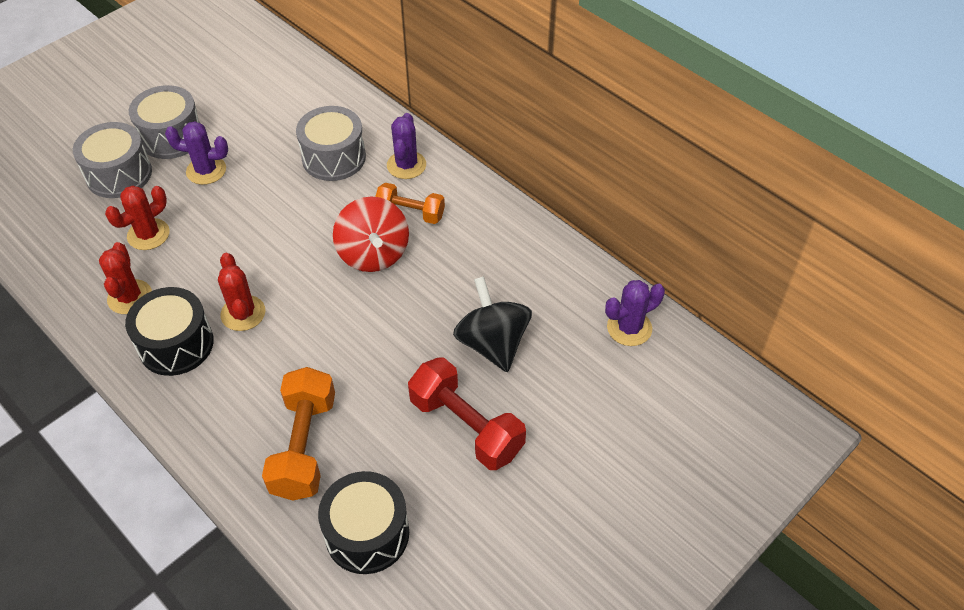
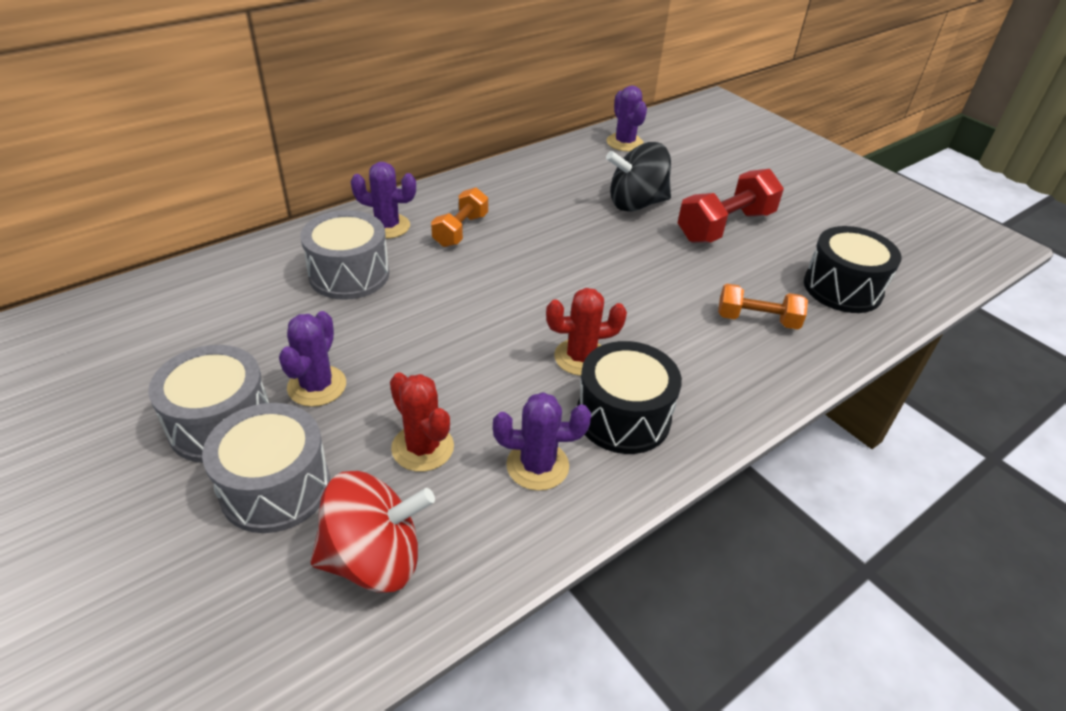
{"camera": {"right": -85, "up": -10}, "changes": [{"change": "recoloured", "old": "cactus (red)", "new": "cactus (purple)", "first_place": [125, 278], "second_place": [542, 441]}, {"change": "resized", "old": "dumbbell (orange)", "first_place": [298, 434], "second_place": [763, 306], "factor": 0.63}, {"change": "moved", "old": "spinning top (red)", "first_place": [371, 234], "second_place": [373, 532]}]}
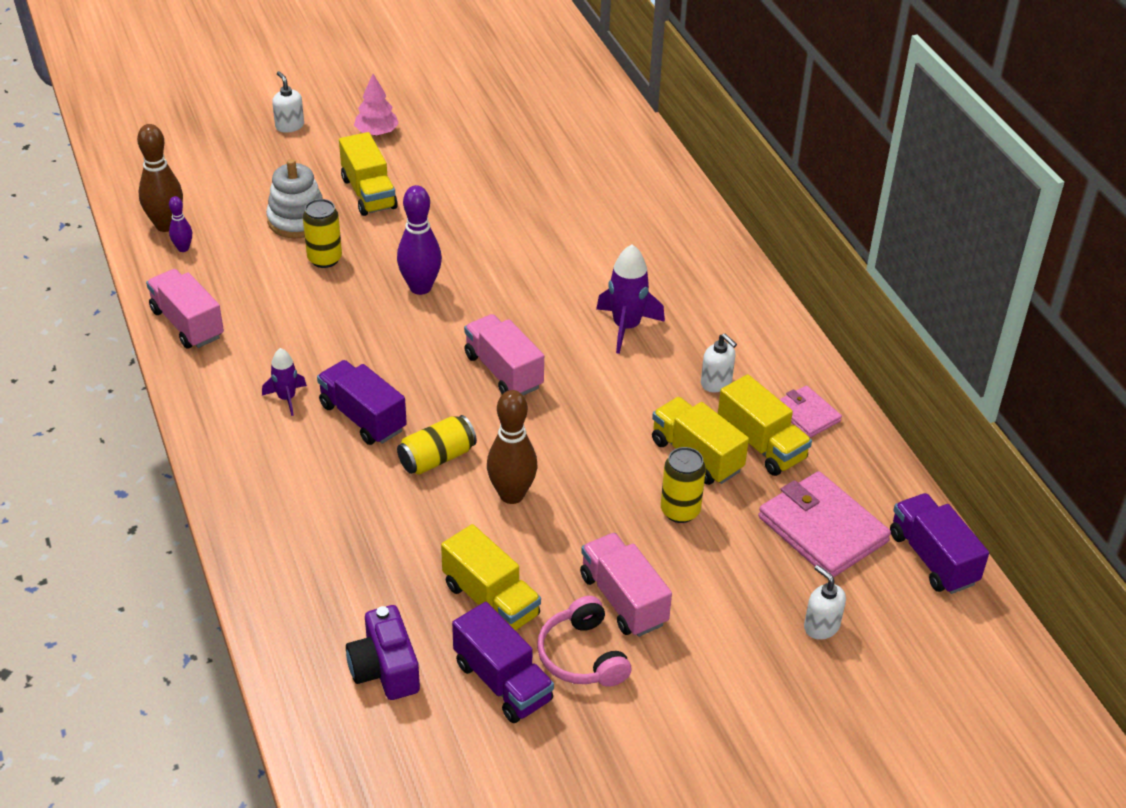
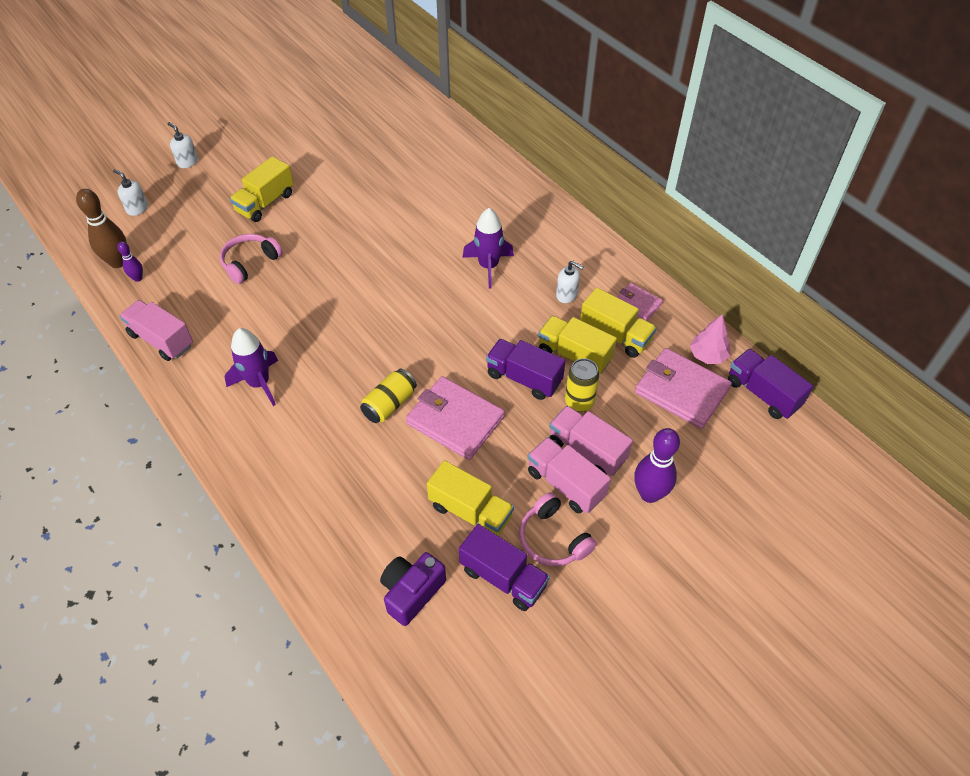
{"camera": {"right": -15, "up": 10}, "changes": [{"change": "resized", "old": "rocket (purple)", "first_place": [284, 382], "second_place": [251, 367], "factor": 1.63}, {"change": "removed", "old": "stacking toy (white)", "first_place": [294, 198]}, {"change": "replaced", "old": "can (yellow)", "new": "headphones (pink)", "first_place": [322, 233], "second_place": [251, 259]}, {"change": "moved", "old": "truck (purple)", "first_place": [362, 402], "second_place": [525, 369]}, {"change": "turned", "old": "truck (yellow)", "first_place": [368, 174], "second_place": [261, 189], "degrees": 75}, {"change": "turned", "old": "camera (purple)", "first_place": [383, 652], "second_place": [413, 589], "degrees": 75}, {"change": "moved", "old": "tree (pink)", "first_place": [376, 105], "second_place": [710, 339]}, {"change": "moved", "old": "bowling pin (purple)", "first_place": [419, 240], "second_place": [657, 465]}, {"change": "moved", "old": "truck (pink)", "first_place": [504, 355], "second_place": [591, 441]}, {"change": "replaced", "old": "bowling pin (brown)", "new": "wallet (pink)", "first_place": [512, 447], "second_place": [455, 418]}, {"change": "moved", "old": "soap dispenser (white)", "first_place": [825, 602], "second_place": [130, 192]}]}
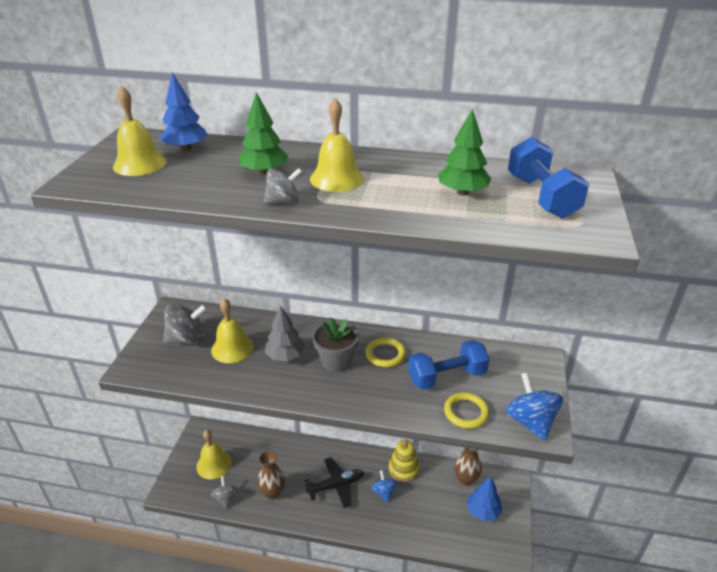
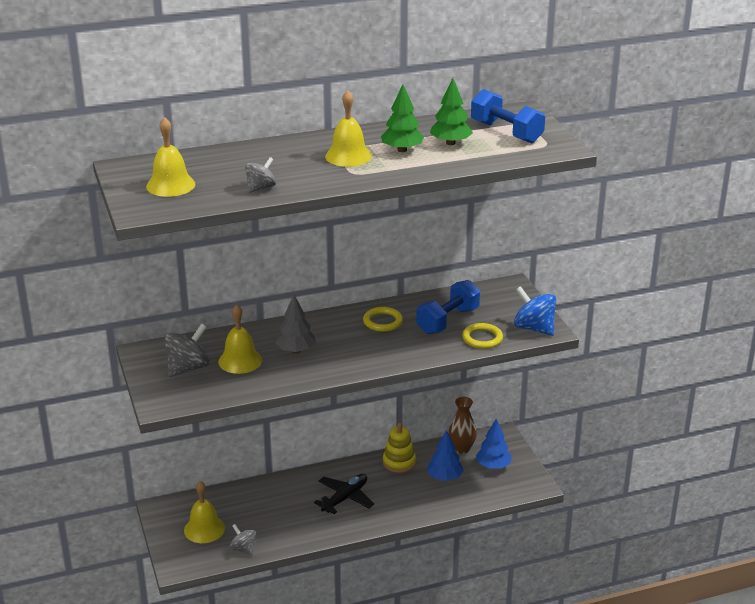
{"camera": {"right": -30, "up": -5}, "changes": [{"change": "moved", "old": "tree (blue)", "first_place": [184, 111], "second_place": [445, 455]}, {"change": "moved", "old": "tree (green)", "first_place": [263, 133], "second_place": [402, 118]}, {"change": "removed", "old": "vase (brown)", "first_place": [271, 475]}, {"change": "moved", "old": "spinning top (grey)", "first_place": [283, 186], "second_place": [260, 175]}, {"change": "removed", "old": "flower pot (grey)", "first_place": [335, 344]}, {"change": "removed", "old": "spinning top (blue)", "first_place": [384, 486]}]}
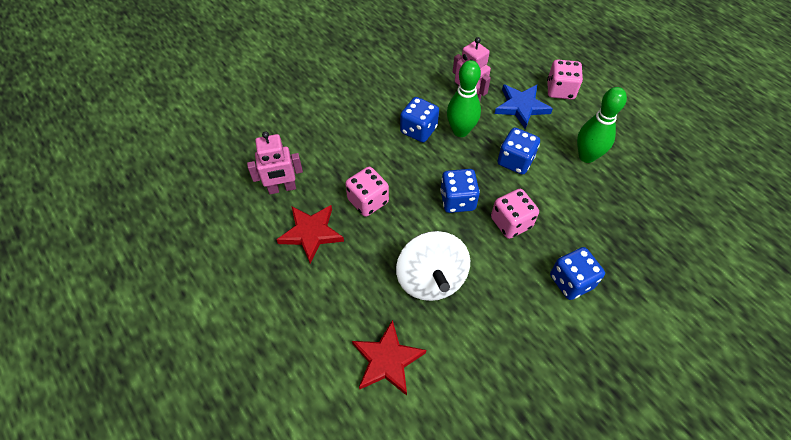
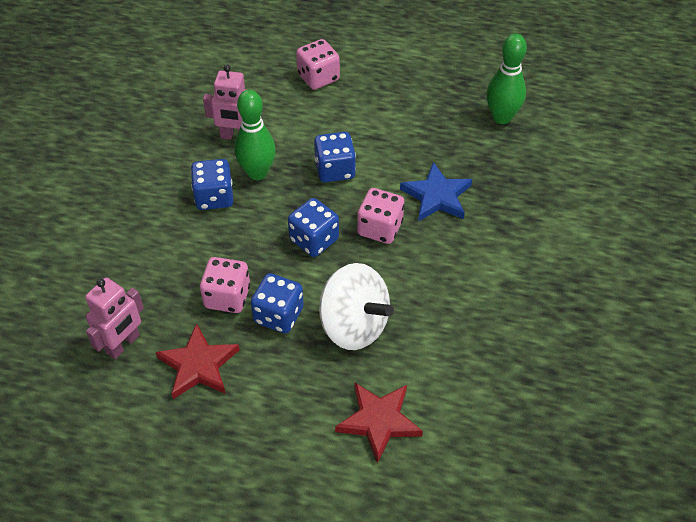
{"camera": {"right": -40, "up": -5}, "changes": [{"change": "moved", "old": "star (blue)", "first_place": [524, 106], "second_place": [436, 191]}, {"change": "moved", "old": "dice (blue)", "first_place": [577, 273], "second_place": [277, 303]}, {"change": "moved", "old": "bowling pin (green)", "first_place": [602, 125], "second_place": [507, 79]}]}
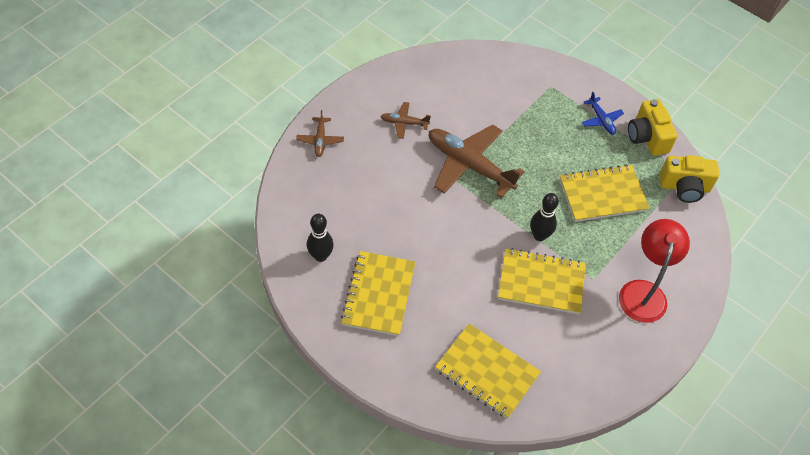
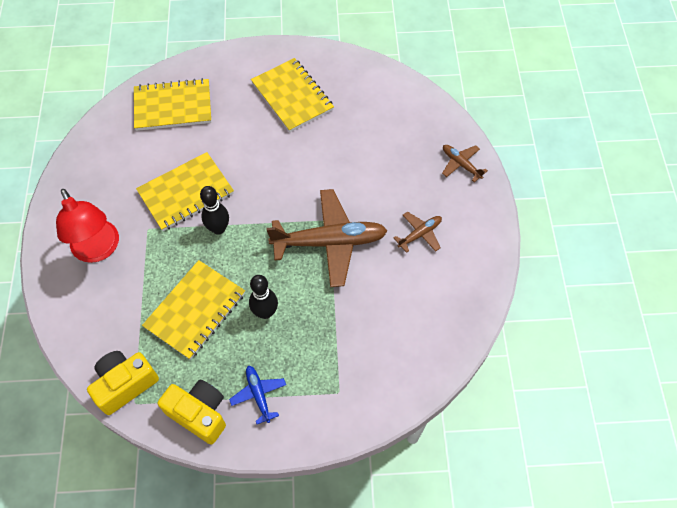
{"camera": {"right": 140, "up": 5}, "changes": [{"change": "moved", "old": "bowling pin (black)", "first_place": [320, 238], "second_place": [263, 297]}, {"change": "turned", "old": "plane (blue)", "first_place": [603, 113], "second_place": [257, 395], "degrees": 45}]}
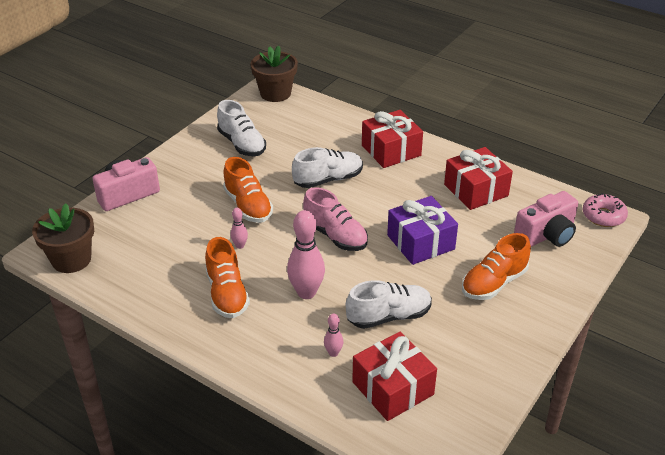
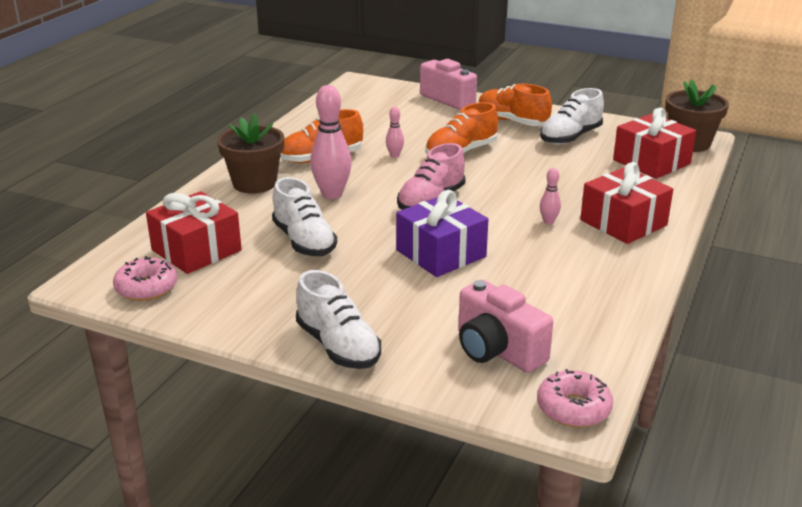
{"camera": {"right": 80, "up": -10}, "changes": [{"change": "moved", "old": "flower pot (brown)", "first_place": [63, 238], "second_place": [250, 153]}, {"change": "moved", "old": "shoe (white)", "first_place": [327, 167], "second_place": [338, 319]}, {"change": "moved", "old": "bowling pin (pink)", "first_place": [333, 335], "second_place": [550, 196]}, {"change": "moved", "old": "gift (red)", "first_place": [478, 178], "second_place": [654, 143]}, {"change": "moved", "old": "shoe (orange)", "first_place": [496, 266], "second_place": [515, 105]}, {"change": "added", "new": "donut (pink)", "second_place": [145, 278]}]}
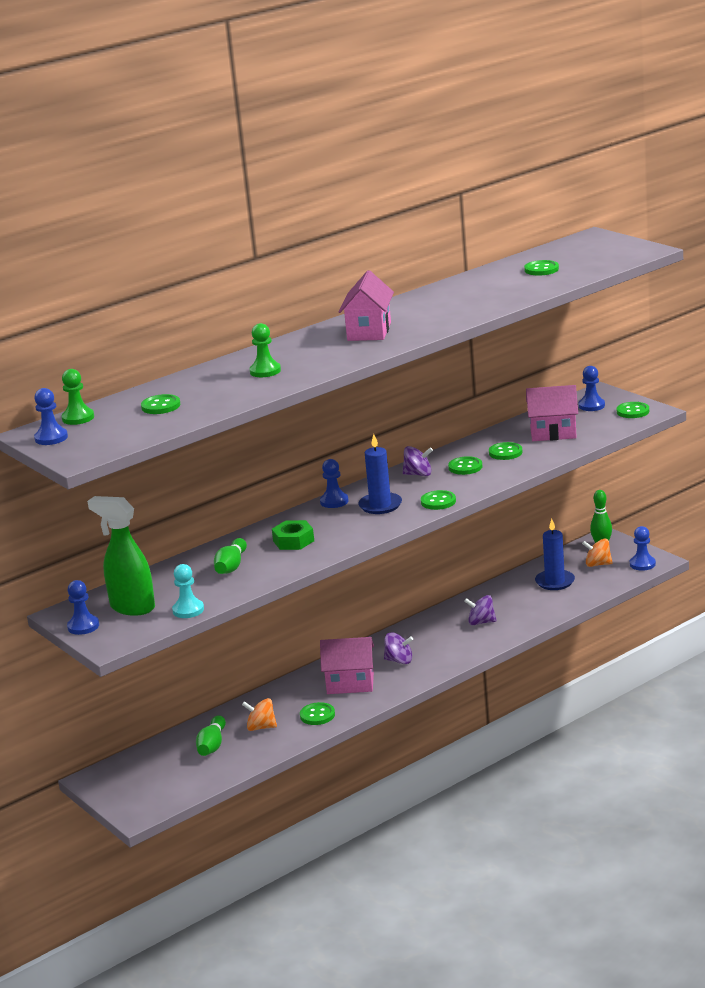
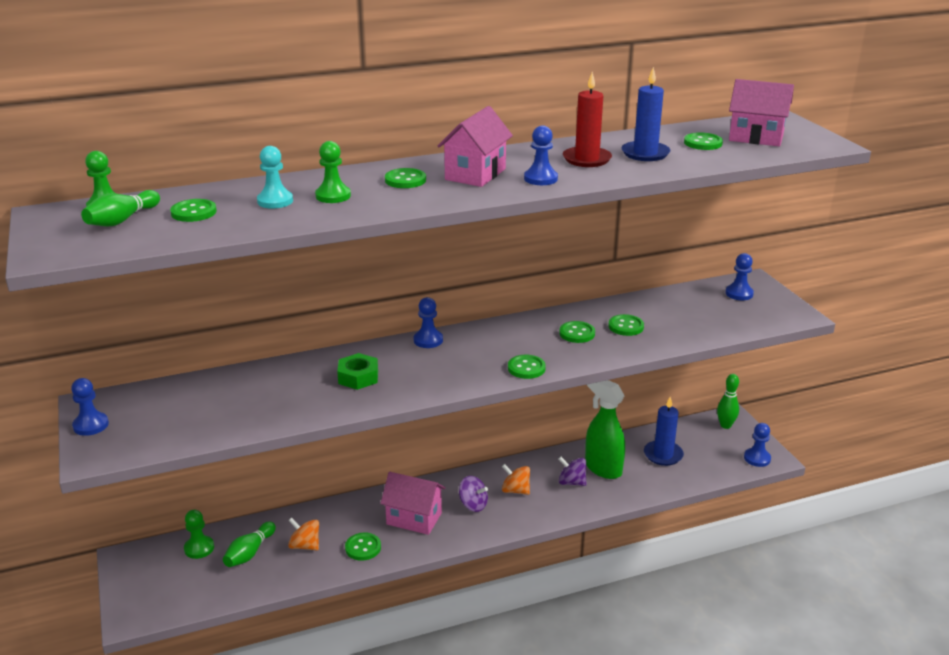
{"camera": {"right": 15, "up": 5}, "changes": [{"change": "moved", "old": "pawn (blue)", "first_place": [51, 416], "second_place": [541, 155]}, {"change": "moved", "old": "spray bottle (green)", "first_place": [121, 556], "second_place": [605, 429]}, {"change": "moved", "old": "pawn (turquoise)", "first_place": [188, 591], "second_place": [275, 177]}, {"change": "moved", "old": "bowling pin (green)", "first_place": [230, 556], "second_place": [120, 208]}, {"change": "moved", "old": "candle (blue)", "first_place": [380, 474], "second_place": [646, 114]}, {"change": "removed", "old": "spinning top (purple)", "first_place": [418, 461]}, {"change": "moved", "old": "house (pink)", "first_place": [552, 413], "second_place": [761, 112]}, {"change": "moved", "old": "spinning top (orange)", "first_place": [597, 552], "second_place": [516, 479]}, {"change": "moved", "old": "button (green)", "first_place": [633, 410], "second_place": [405, 178]}, {"change": "added", "new": "pawn (green)", "second_place": [199, 534]}, {"change": "added", "new": "candle (red)", "second_place": [587, 119]}]}
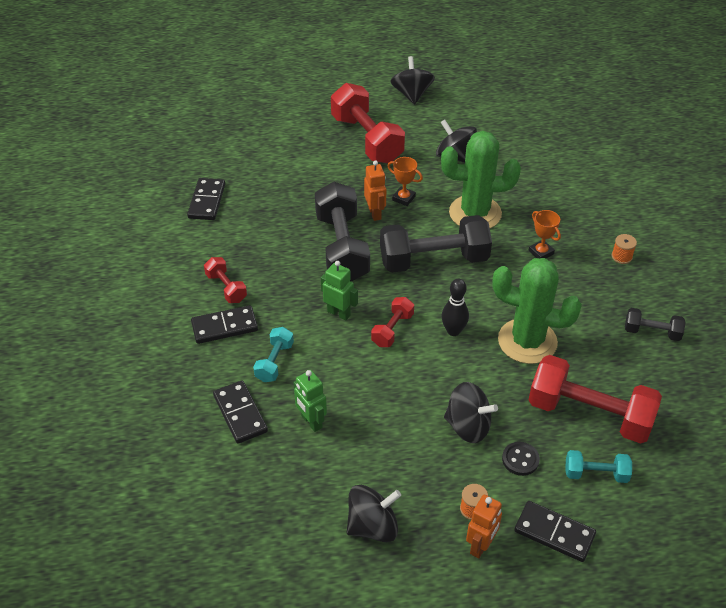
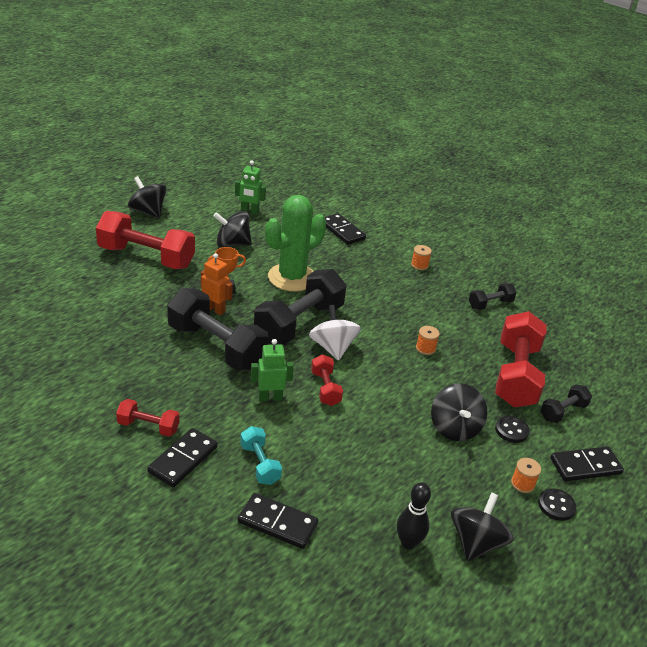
{"camera": {"right": -45, "up": -10}, "changes": [{"change": "moved", "old": "domino (black)", "first_place": [206, 199], "second_place": [345, 229]}, {"change": "moved", "old": "robot (green)", "first_place": [310, 401], "second_place": [250, 187]}, {"change": "moved", "old": "bowling pin (black)", "first_place": [455, 307], "second_place": [414, 515]}, {"change": "turned", "old": "spinning top (black)", "first_place": [471, 412], "second_place": [459, 412], "degrees": 105}, {"change": "replaced", "old": "robot (orange)", "new": "button (black)", "first_place": [484, 526], "second_place": [557, 504]}, {"change": "replaced", "old": "cactus (green)", "new": "spool (orange)", "first_place": [537, 311], "second_place": [428, 340]}, {"change": "removed", "old": "trophy (orange)", "first_place": [545, 234]}, {"change": "turned", "old": "dumbbell (red)", "first_place": [595, 399], "second_place": [521, 359], "degrees": -60}, {"change": "recoloured", "old": "dumbbell (turquoise)", "new": "dumbbell (black)", "first_place": [598, 466], "second_place": [566, 403]}, {"change": "added", "new": "spinning top (white)", "second_place": [335, 333]}]}
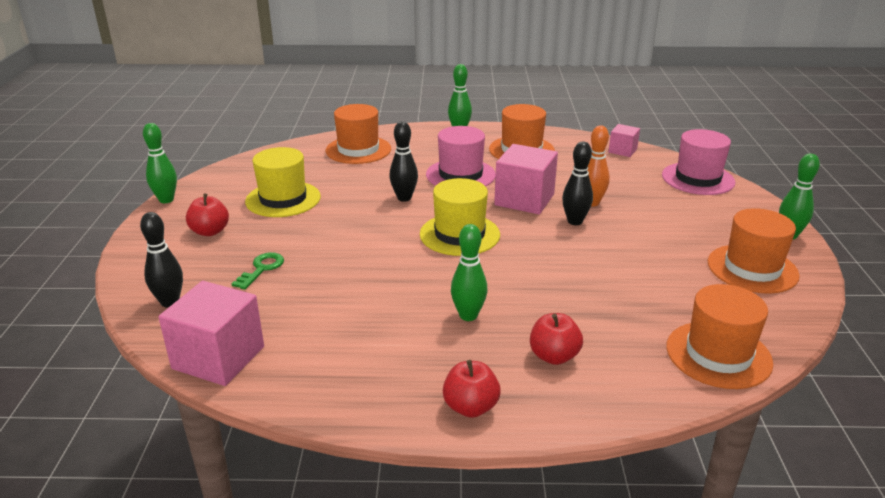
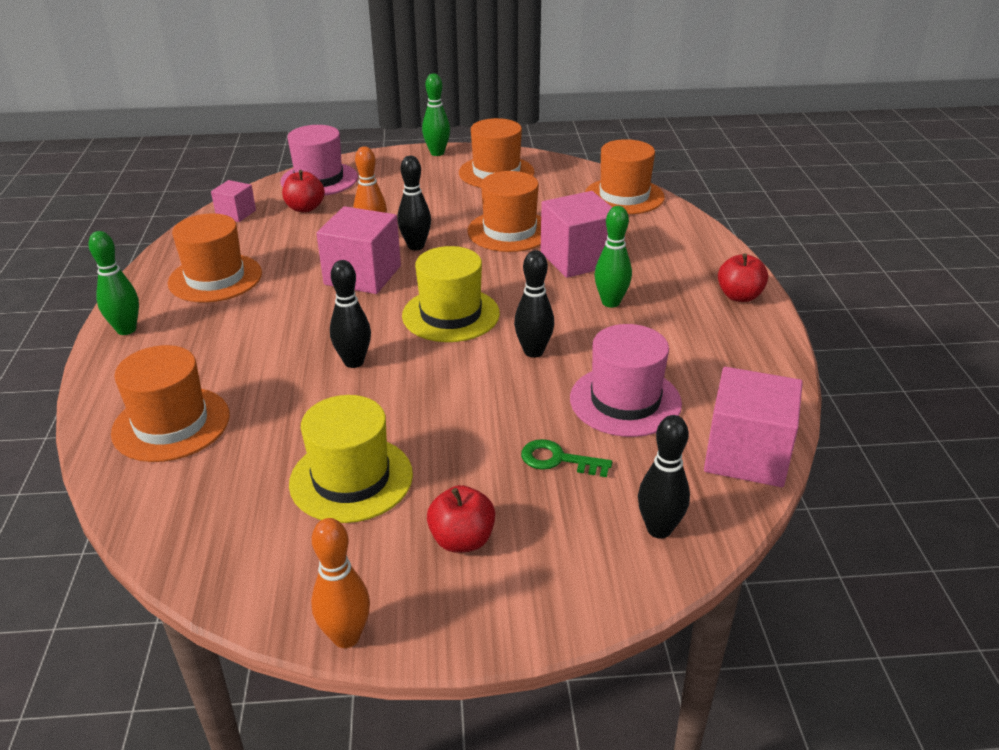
{"camera": {"right": -95, "up": 5}, "changes": [{"change": "recoloured", "old": "bowling pin (green)", "new": "bowling pin (orange)", "first_place": [160, 163], "second_place": [340, 583]}, {"change": "moved", "old": "hat (pink)", "first_place": [461, 156], "second_place": [626, 380]}, {"change": "moved", "old": "apple (red)", "first_place": [556, 339], "second_place": [303, 191]}, {"change": "added", "new": "hat (orange)", "second_place": [504, 211]}, {"change": "added", "new": "bowling pin (black)", "second_place": [534, 304]}, {"change": "added", "new": "cube (pink)", "second_place": [576, 234]}]}
